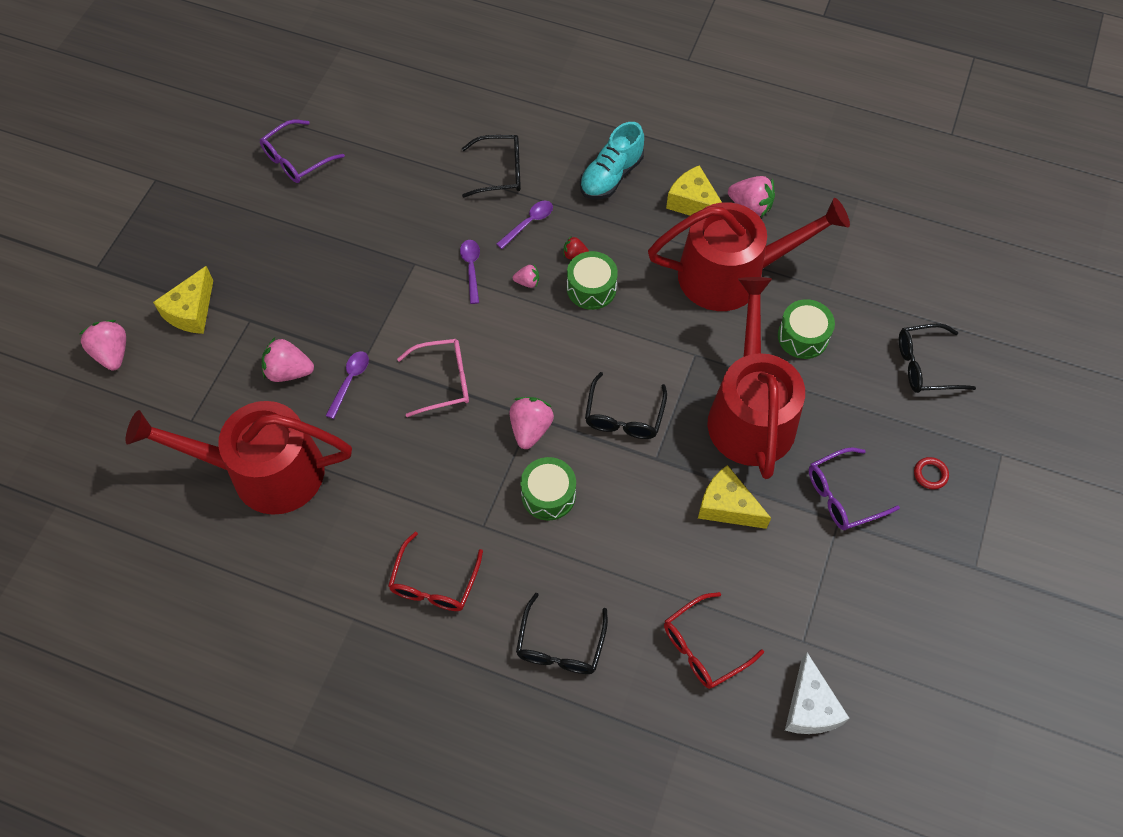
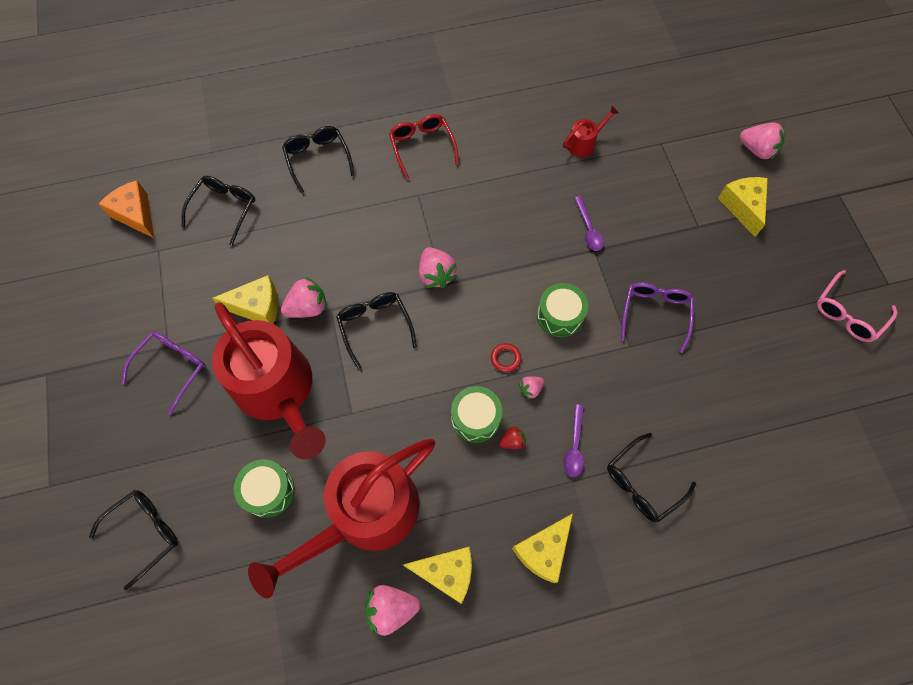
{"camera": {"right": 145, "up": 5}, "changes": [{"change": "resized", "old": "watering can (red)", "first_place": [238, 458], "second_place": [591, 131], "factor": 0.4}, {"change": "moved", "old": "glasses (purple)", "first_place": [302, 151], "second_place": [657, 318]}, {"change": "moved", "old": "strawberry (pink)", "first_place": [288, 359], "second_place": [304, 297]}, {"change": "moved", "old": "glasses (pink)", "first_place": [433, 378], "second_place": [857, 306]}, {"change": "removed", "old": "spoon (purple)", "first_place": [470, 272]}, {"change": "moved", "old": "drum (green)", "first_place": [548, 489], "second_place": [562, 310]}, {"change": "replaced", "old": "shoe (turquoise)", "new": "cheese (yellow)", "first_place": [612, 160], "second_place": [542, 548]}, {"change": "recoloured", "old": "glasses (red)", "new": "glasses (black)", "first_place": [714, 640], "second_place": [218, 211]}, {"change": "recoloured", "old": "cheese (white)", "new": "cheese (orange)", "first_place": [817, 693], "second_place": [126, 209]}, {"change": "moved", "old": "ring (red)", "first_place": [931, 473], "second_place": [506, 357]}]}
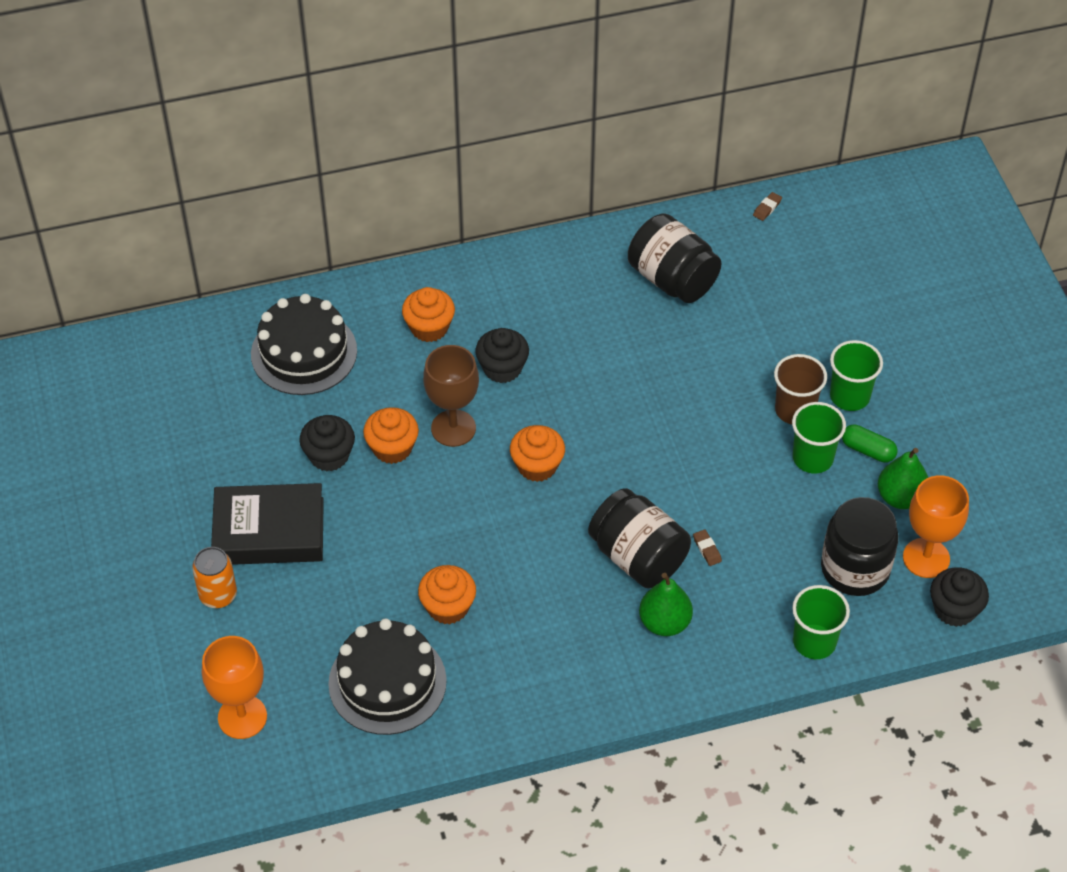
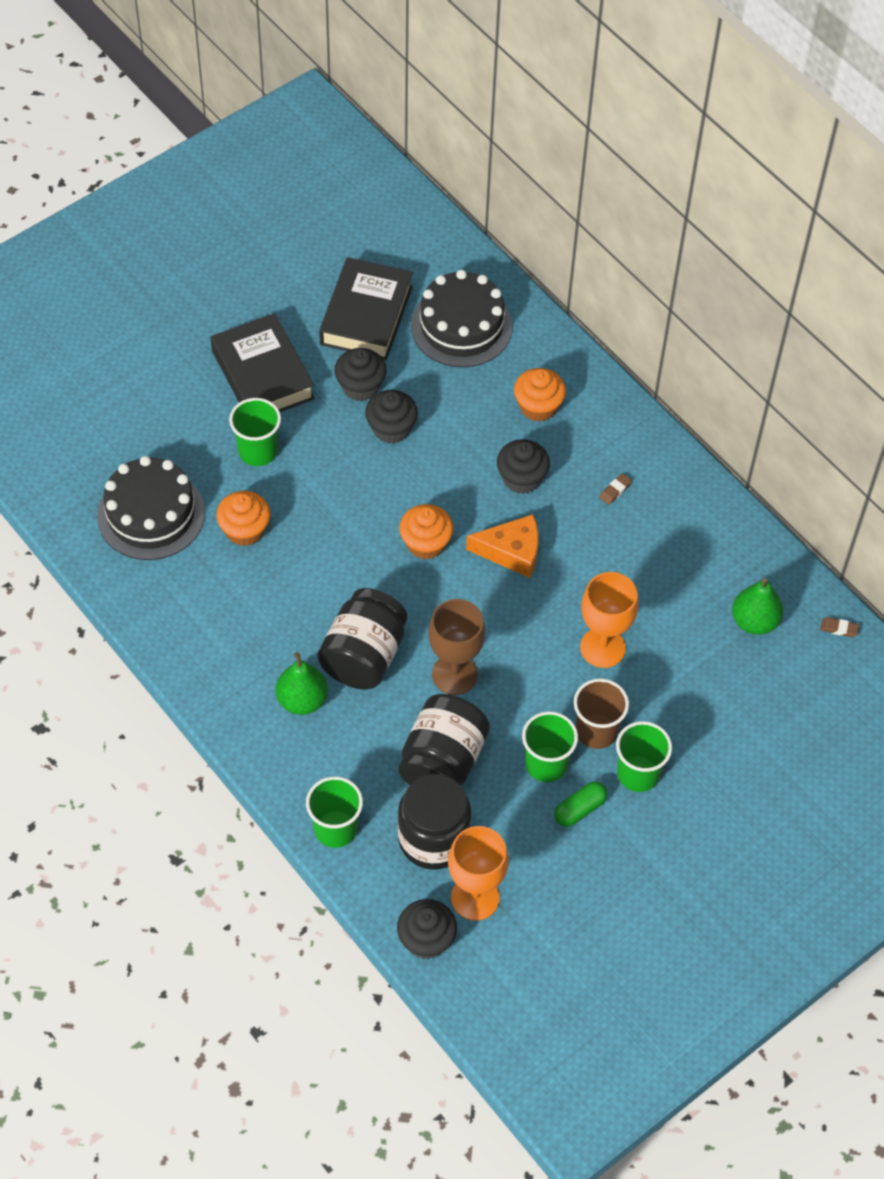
{"camera": {"right": 65, "up": 5}, "changes": [{"change": "removed", "old": "can (orange)", "first_place": [214, 577]}, {"change": "moved", "old": "goblet (orange)", "first_place": [234, 687], "second_place": [609, 620]}, {"change": "recoloured", "old": "cupcake (orange)", "new": "cupcake (black)", "first_place": [391, 435], "second_place": [391, 417]}, {"change": "moved", "old": "goblet (brown)", "first_place": [451, 396], "second_place": [456, 647]}, {"change": "moved", "old": "jar (black)", "first_place": [675, 258], "second_place": [444, 739]}, {"change": "moved", "old": "eraser (brown)", "first_place": [707, 547], "second_place": [615, 489]}, {"change": "turned", "old": "capsule (green)", "first_place": [870, 444], "second_place": [581, 804], "degrees": 45}, {"change": "moved", "old": "pear (green)", "first_place": [903, 478], "second_place": [757, 606]}, {"change": "added", "new": "cup (green)", "second_place": [255, 432]}, {"change": "added", "new": "book (black)", "second_place": [366, 308]}, {"change": "added", "new": "cheese (orange)", "second_place": [502, 546]}]}
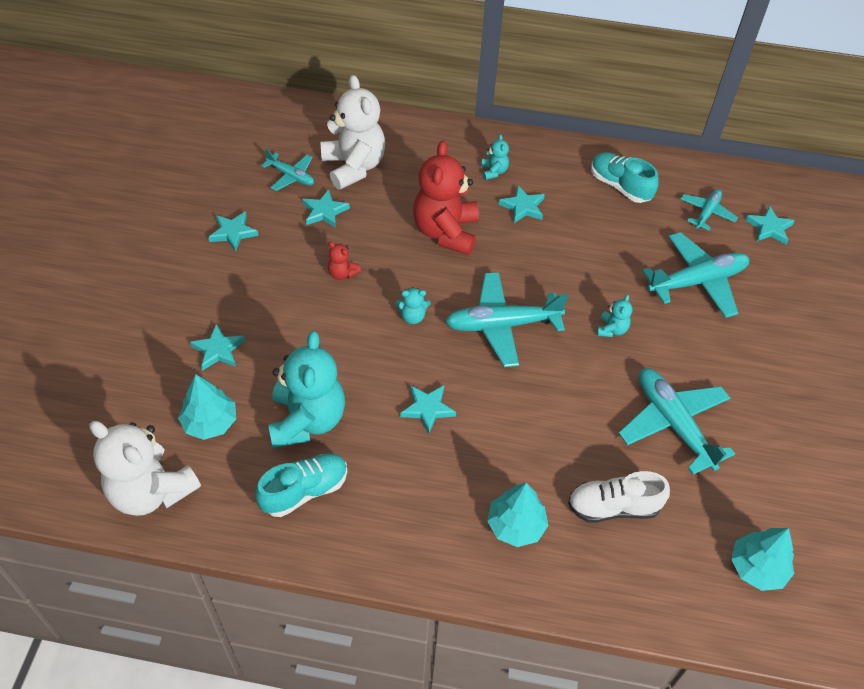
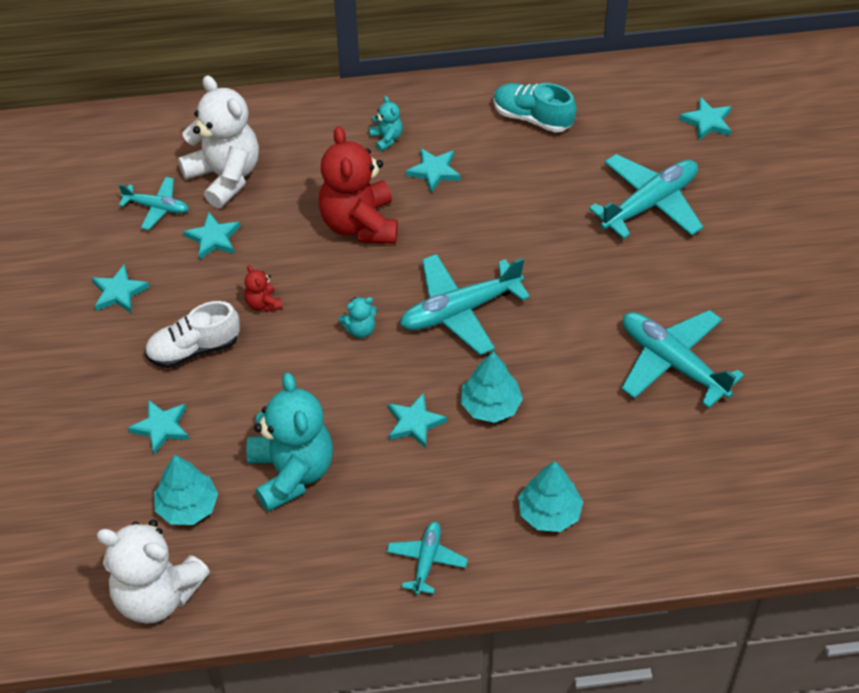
{"camera": {"right": -15, "up": 0}, "changes": [{"change": "removed", "old": "shoe (turquoise)", "first_place": [301, 485]}, {"change": "turned", "old": "teddy bear (red)", "first_place": [344, 260], "second_place": [263, 288], "degrees": 45}, {"change": "moved", "old": "shoe (white)", "first_place": [619, 497], "second_place": [192, 334]}, {"change": "removed", "old": "teddy bear (turquoise)", "first_place": [615, 315]}, {"change": "moved", "old": "plane (turquoise)", "first_place": [709, 209], "second_place": [427, 558]}, {"change": "moved", "old": "tree (turquoise)", "first_place": [762, 559], "second_place": [492, 387]}]}
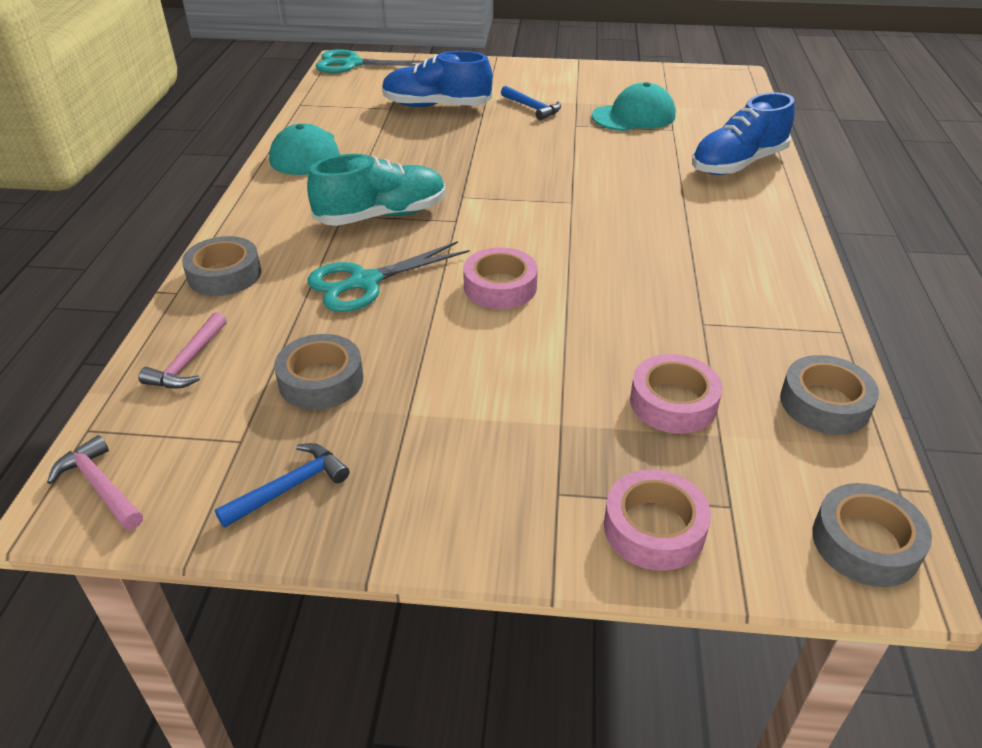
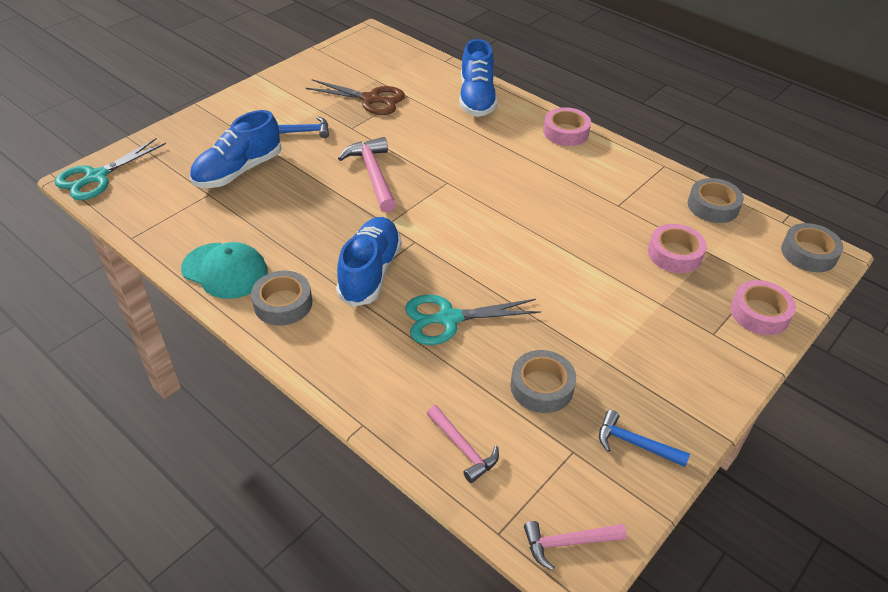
{"camera": {"right": -55, "up": 5}, "changes": [{"change": "moved", "old": "tape (grey)", "first_place": [221, 266], "second_place": [281, 298]}, {"change": "turned", "old": "hammer (blue)", "first_place": [282, 485], "second_place": [644, 438], "degrees": -60}, {"change": "recoloured", "old": "shoe (turquoise)", "new": "shoe (blue)", "first_place": [376, 190], "second_place": [369, 262]}, {"change": "turned", "old": "scissors (turquoise)", "first_place": [388, 276], "second_place": [473, 320], "degrees": 75}, {"change": "moved", "old": "tape (pink)", "first_place": [500, 278], "second_place": [567, 126]}, {"change": "replaced", "old": "cap (turquoise)", "new": "scissors (brown)", "first_place": [634, 106], "second_place": [355, 97]}, {"change": "added", "new": "hammer (pink)", "second_place": [367, 174]}]}
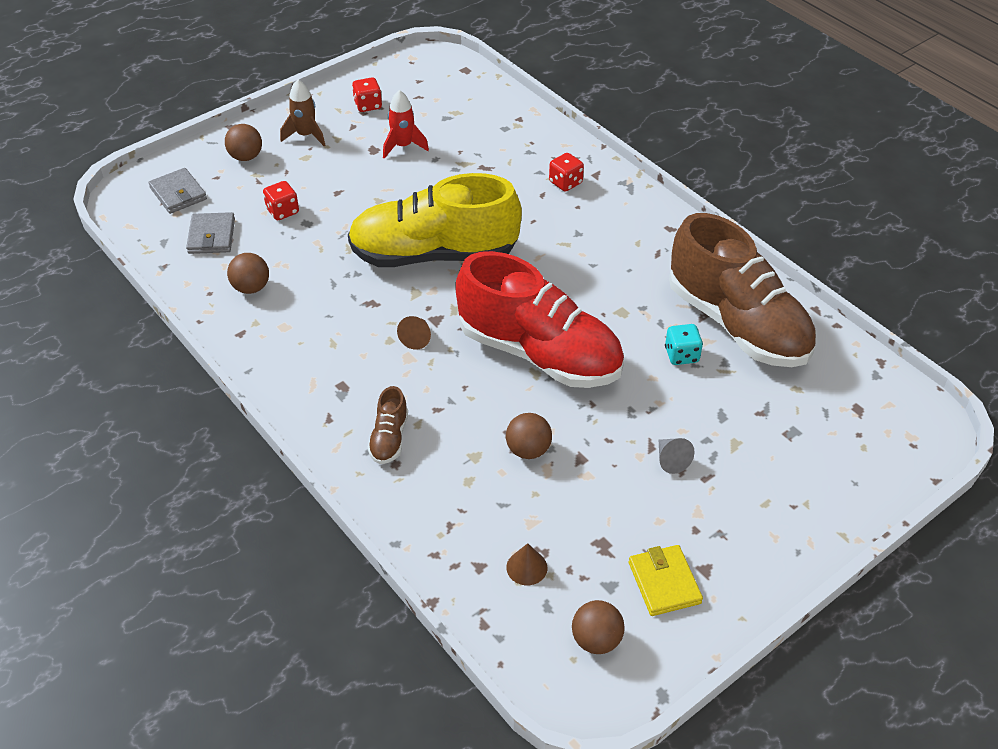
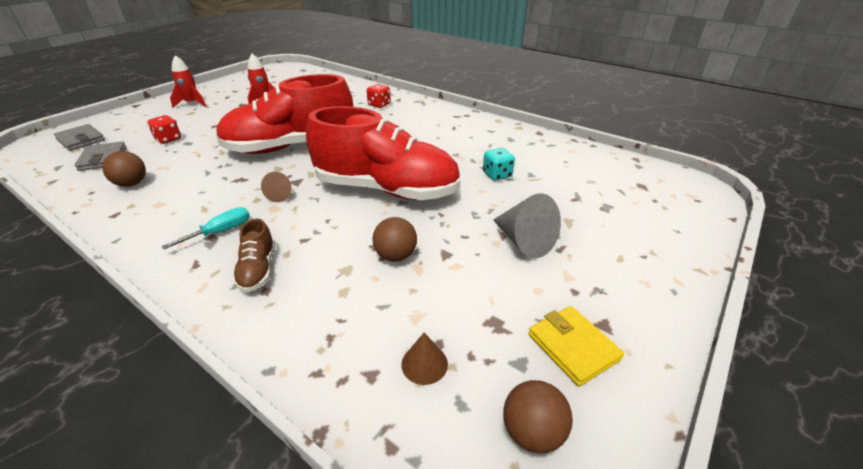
{"camera": {"right": -15, "up": -10}, "changes": [{"change": "removed", "old": "ball (brown)", "first_place": [243, 142]}, {"change": "recoloured", "old": "rocket (brown)", "new": "rocket (red)", "first_place": [302, 112], "second_place": [188, 81]}, {"change": "recoloured", "old": "shoe (yellow)", "new": "shoe (red)", "first_place": [435, 220], "second_place": [284, 114]}, {"change": "removed", "old": "dice (red)", "first_place": [367, 94]}, {"change": "resized", "old": "cone (grey)", "first_place": [677, 456], "second_place": [527, 225], "factor": 1.78}, {"change": "removed", "old": "shoe (brown)", "first_place": [742, 290]}, {"change": "added", "new": "screwdriver (turquoise)", "second_place": [206, 228]}]}
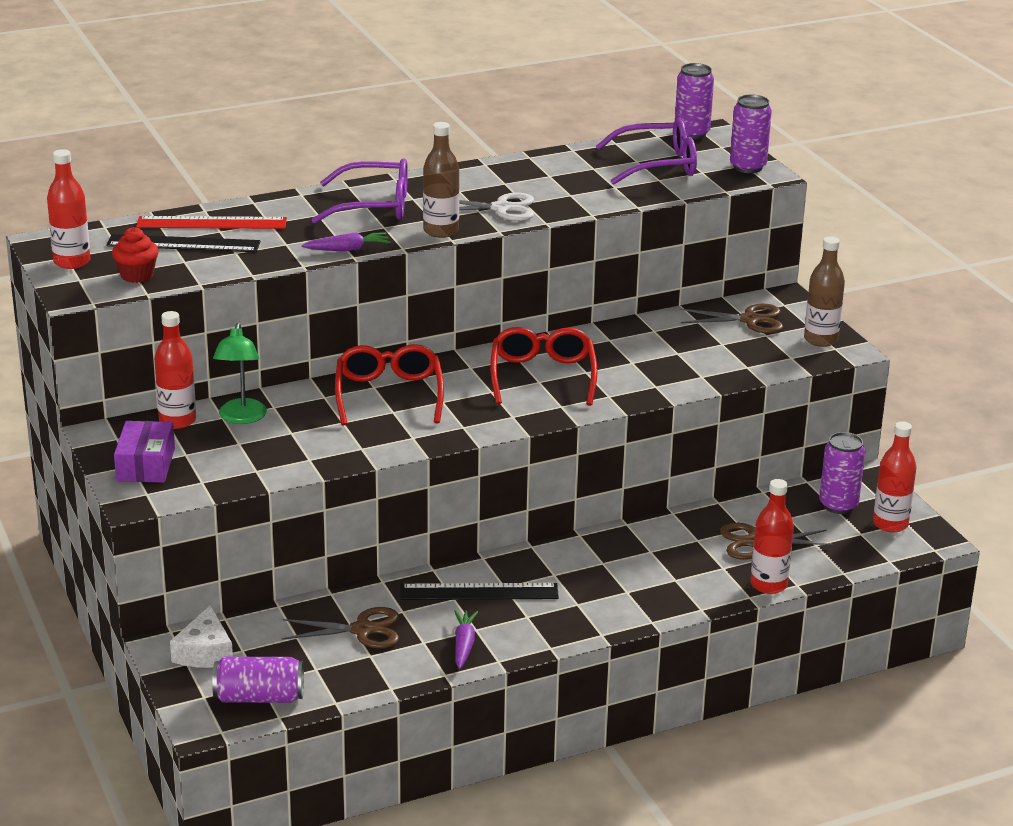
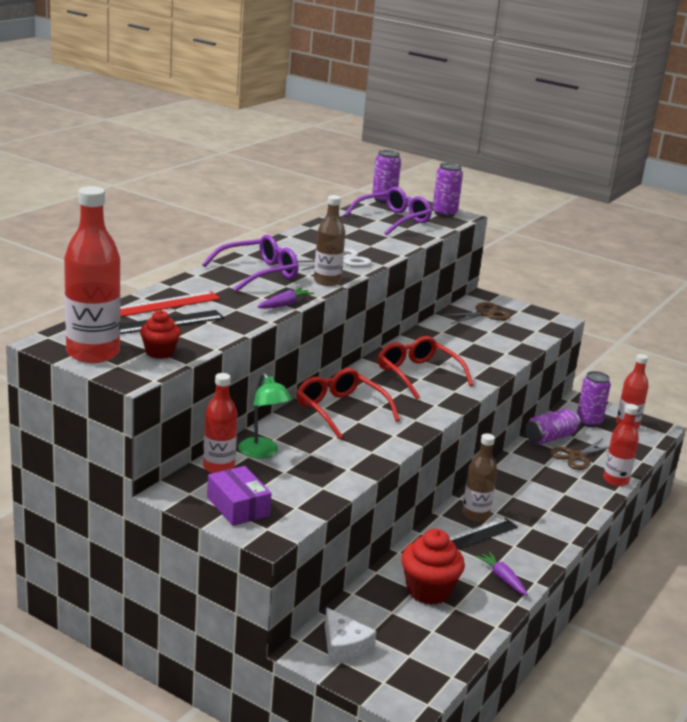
{"camera": {"right": -35, "up": -5}, "changes": [{"change": "resized", "old": "bottle (red)", "first_place": [68, 209], "second_place": [92, 274], "factor": 1.61}, {"change": "moved", "old": "can (purple)", "first_place": [258, 680], "second_place": [552, 427]}, {"change": "replaced", "old": "scissors (brown)", "new": "cupcake (red)", "first_place": [340, 627], "second_place": [433, 567]}, {"change": "moved", "old": "bottle (brown)", "first_place": [824, 291], "second_place": [479, 477]}]}
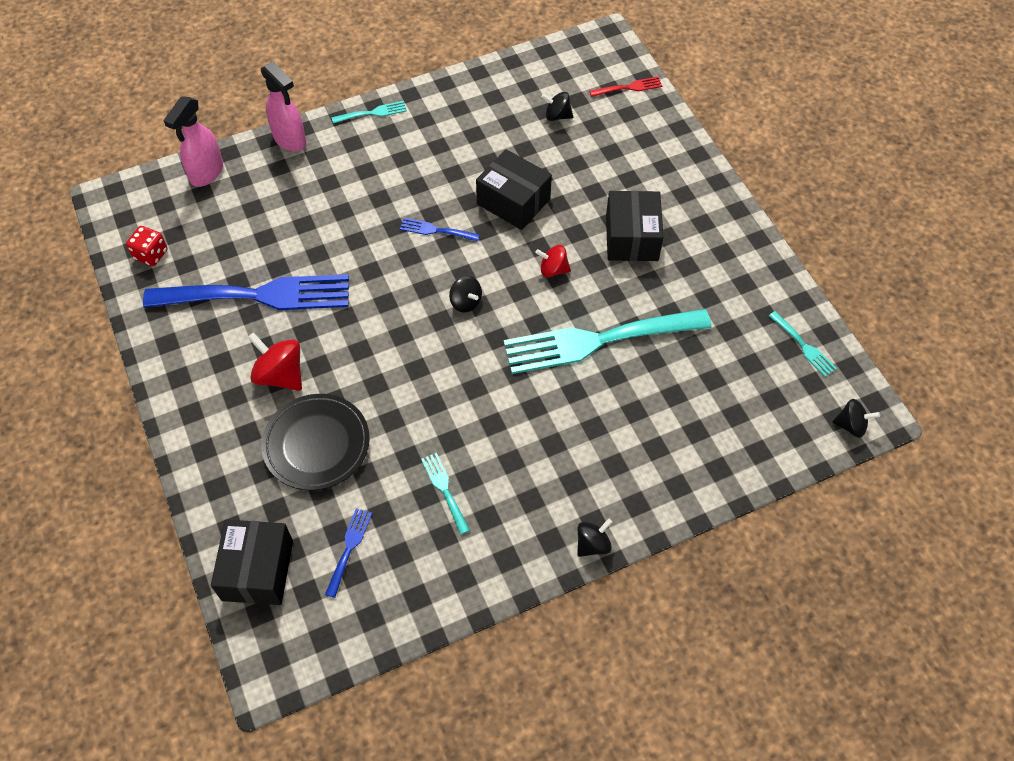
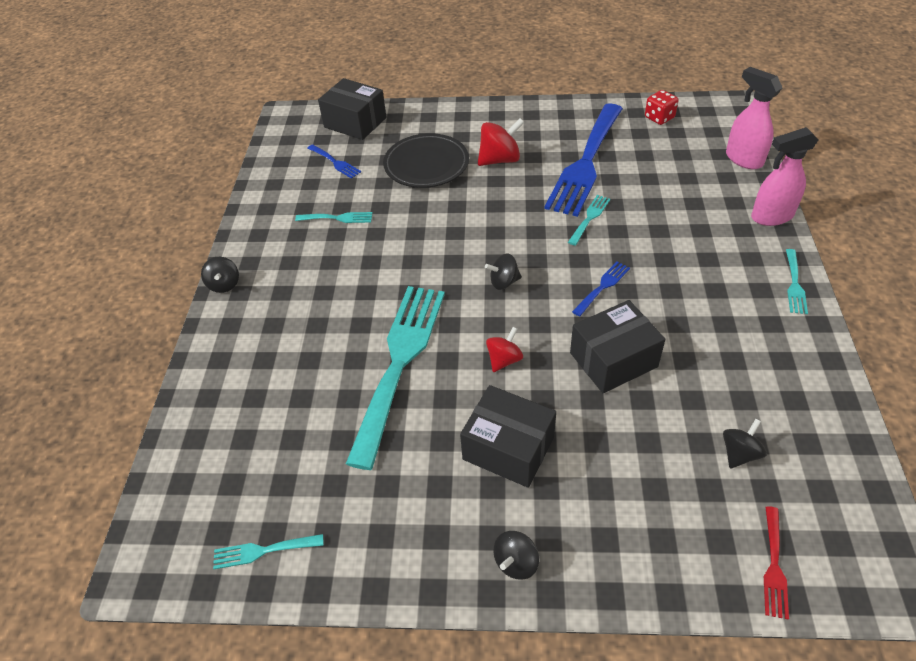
{"camera": {"right": 120, "up": -10}, "changes": [{"change": "moved", "old": "spinning top (black)", "first_place": [856, 418], "second_place": [516, 555]}, {"change": "added", "new": "fork (turquoise)", "second_place": [589, 220]}]}
